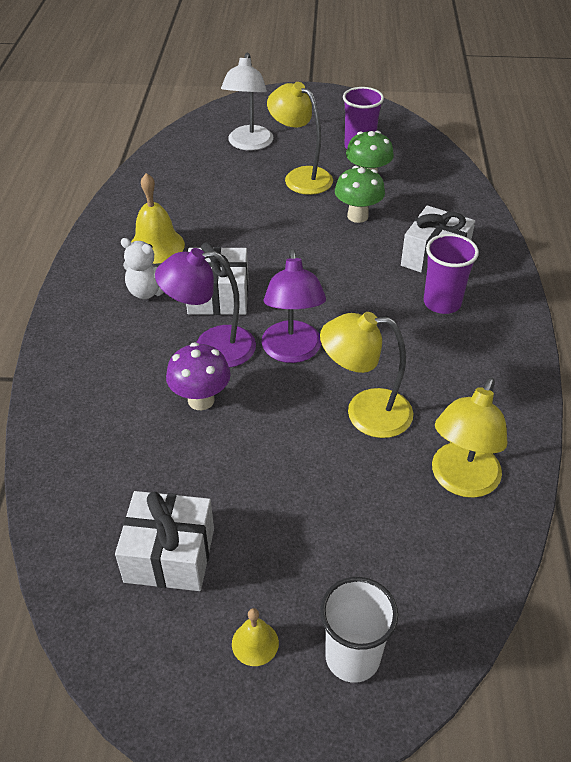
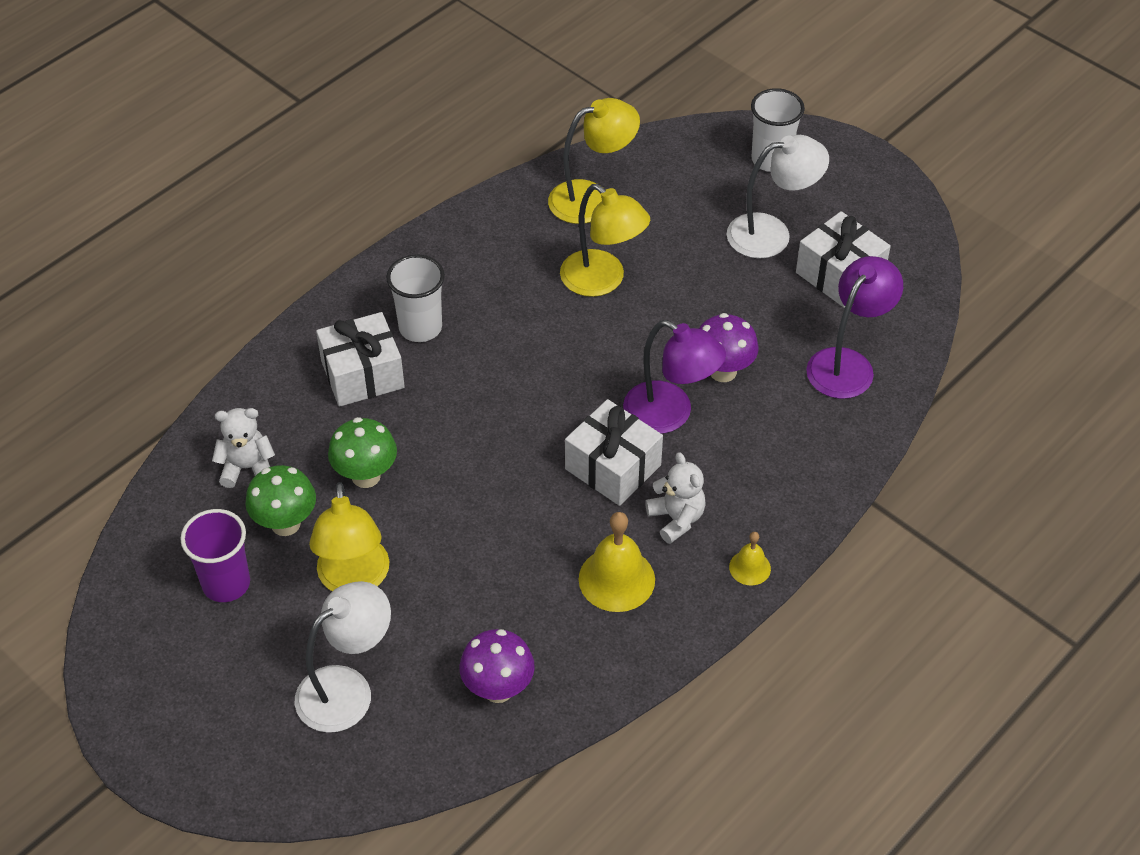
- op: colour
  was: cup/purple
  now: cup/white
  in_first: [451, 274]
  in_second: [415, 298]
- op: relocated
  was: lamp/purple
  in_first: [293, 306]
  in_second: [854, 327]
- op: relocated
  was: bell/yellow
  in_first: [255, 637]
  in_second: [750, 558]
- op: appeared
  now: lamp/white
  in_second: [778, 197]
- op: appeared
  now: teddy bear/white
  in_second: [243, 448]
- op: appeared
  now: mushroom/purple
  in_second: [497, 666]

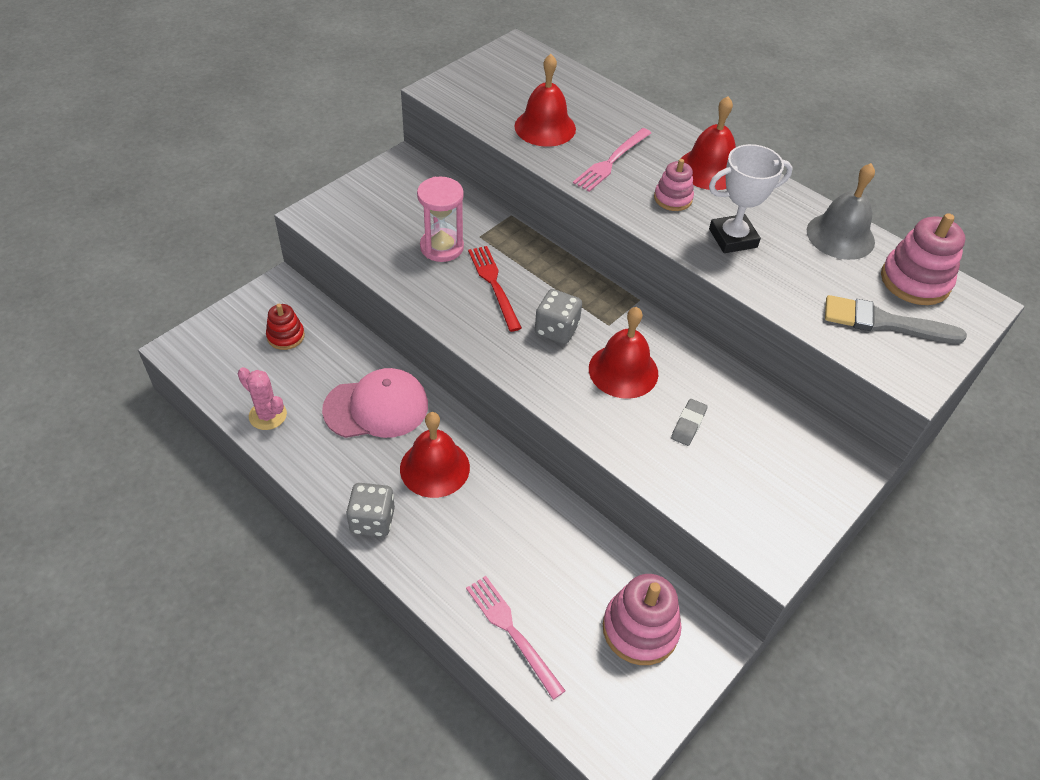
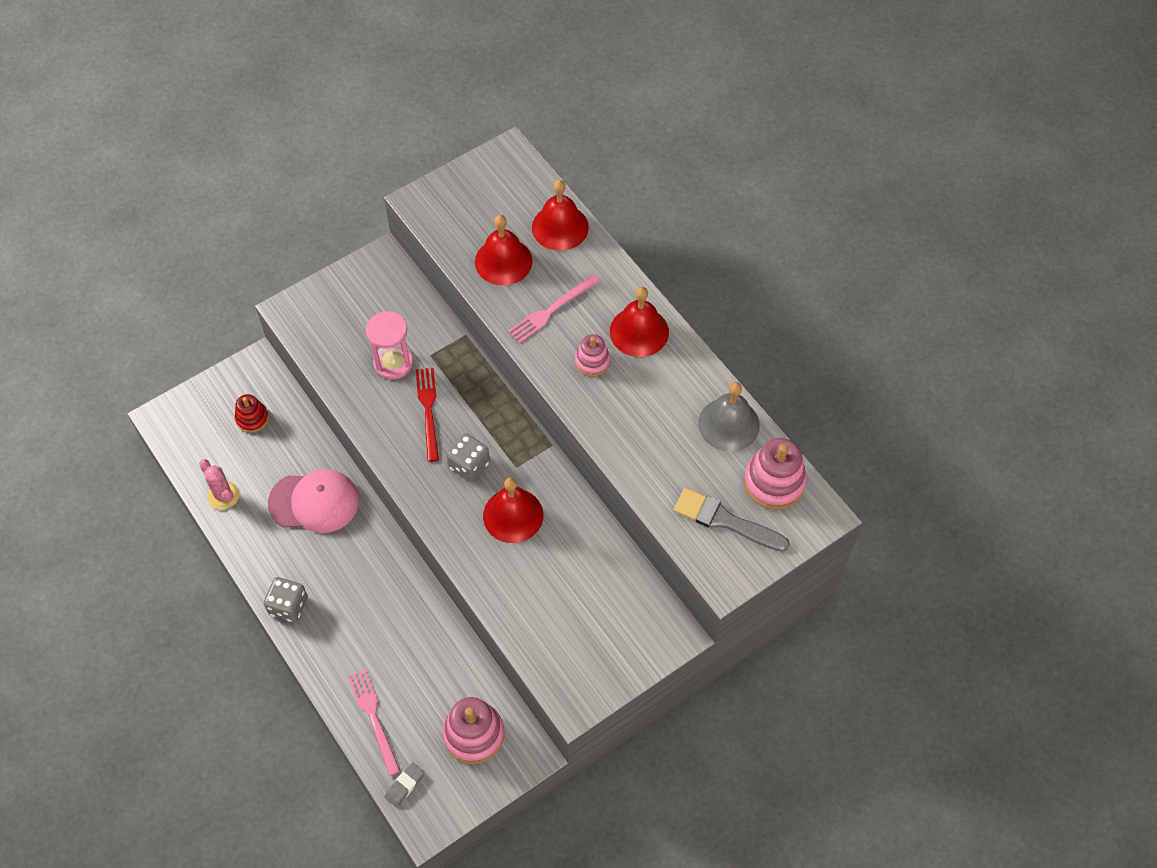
- op: missing
  was: trophy/white
  in_first: [751, 198]
- op: relocated
  was: eraser/grey
  in_first: [689, 422]
  in_second: [404, 784]
- op: relocated
  was: bell/red
  in_first: [435, 455]
  in_second: [560, 215]

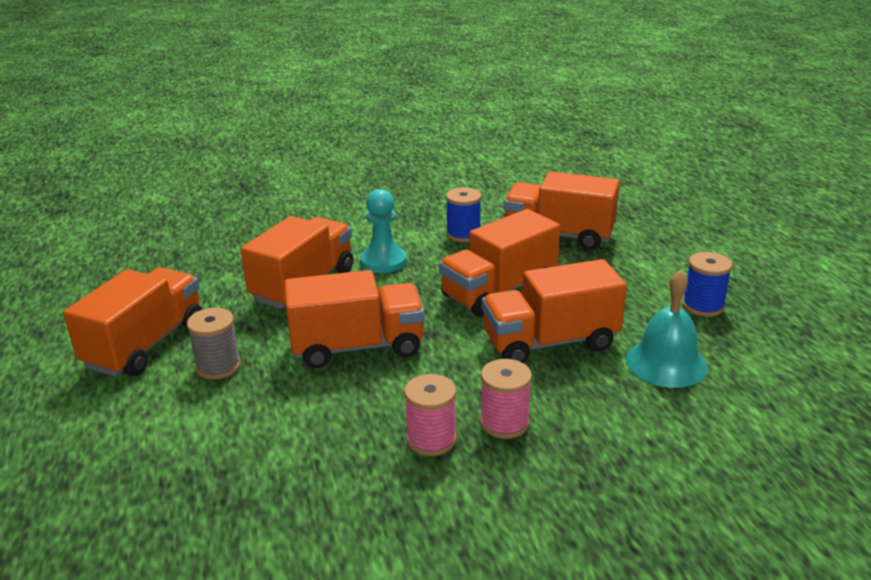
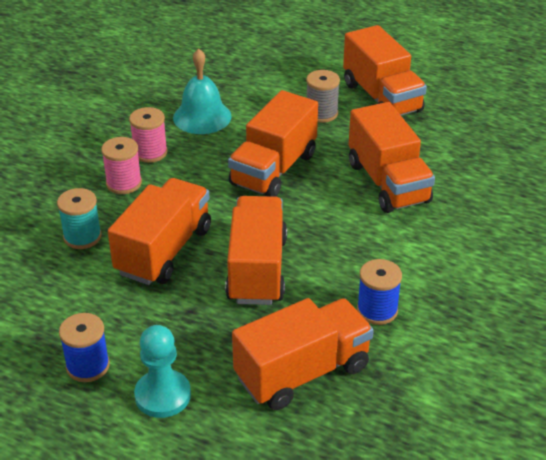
- op: relocated
  was: pawn/turquoise
  in_first: [383, 231]
  in_second: [162, 371]
- op: relocated
  was: bell/turquoise
  in_first: [667, 329]
  in_second: [202, 91]
- op: appeared
  now: spool/turquoise
  in_second: [79, 218]

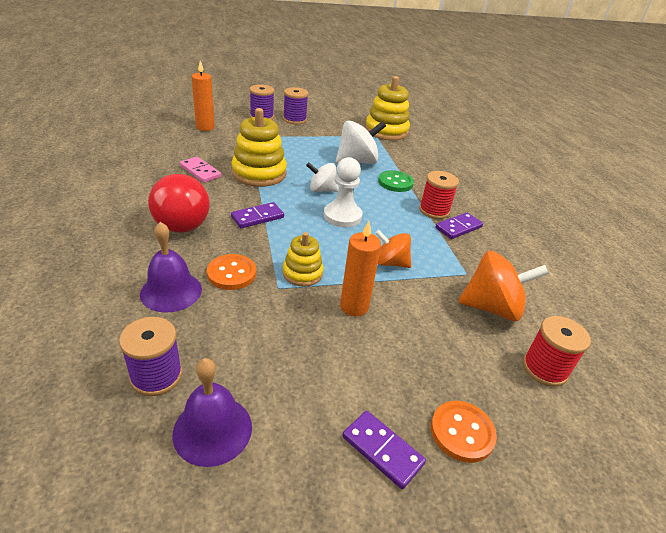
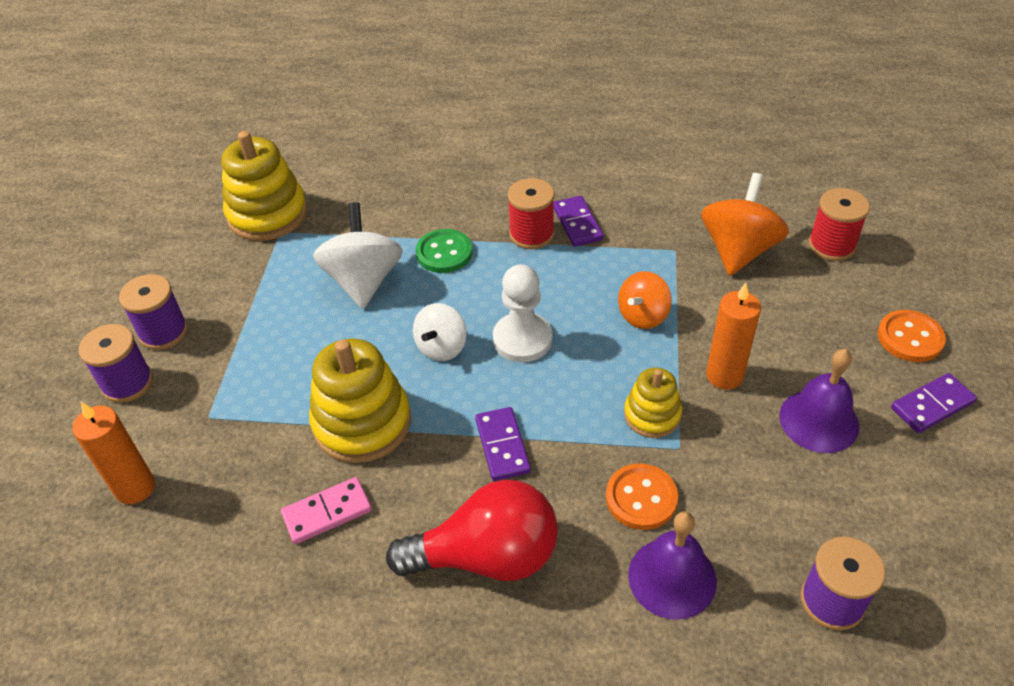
- op: relocated
  was: bell/purple
  in_first: [212, 412]
  in_second: [819, 401]

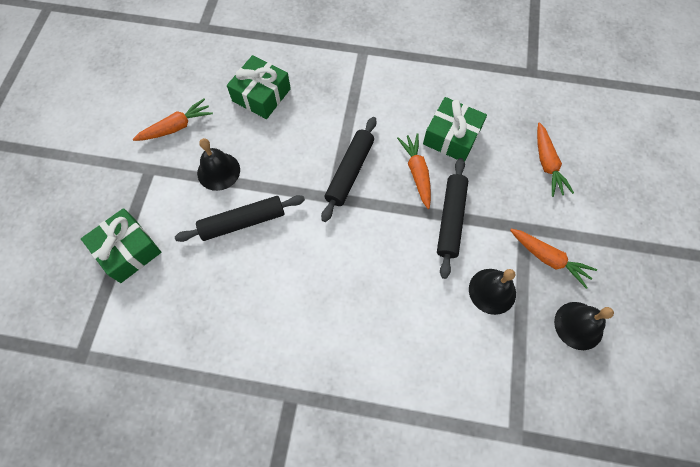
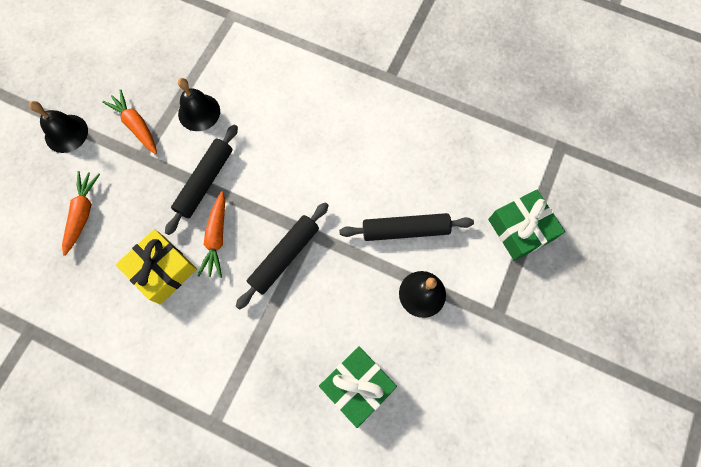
- op: colour
  was: gift/green
  now: gift/yellow
  in_first: [455, 129]
  in_second: [156, 266]
- op: missing
  was: carrot/orange
  in_first: [173, 120]
- op: relocated
  was: bell/black
  in_first: [584, 326]
  in_second: [58, 127]

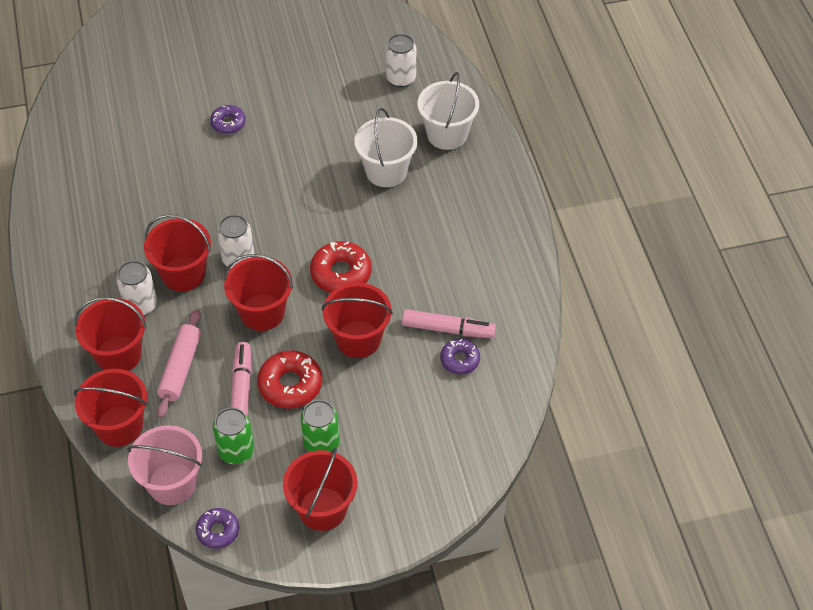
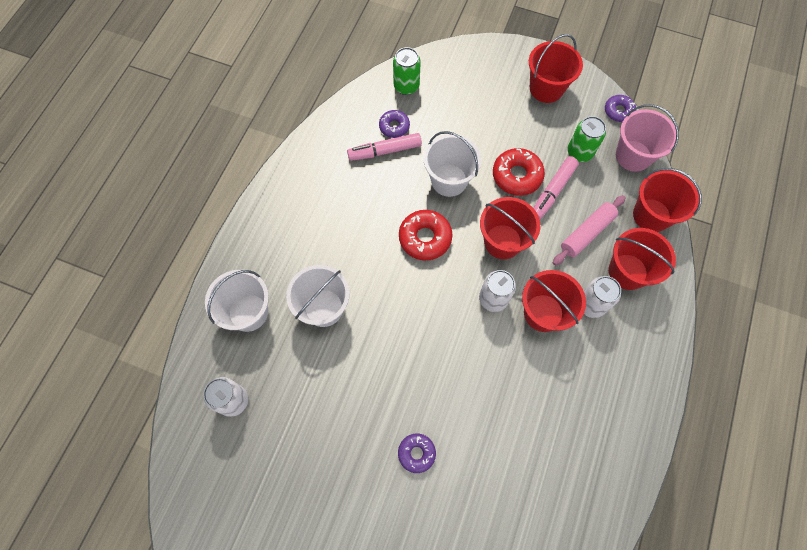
- op: colour
  was: bucket/red
  now: bucket/white
  in_first: [357, 320]
  in_second: [452, 164]
- op: spun
  was: marker/pink
  in_first: [449, 323]
  in_second: [384, 147]
  clockwise: -60
- op: relocated
  was: can/green
  in_first: [320, 426]
  in_second: [407, 71]

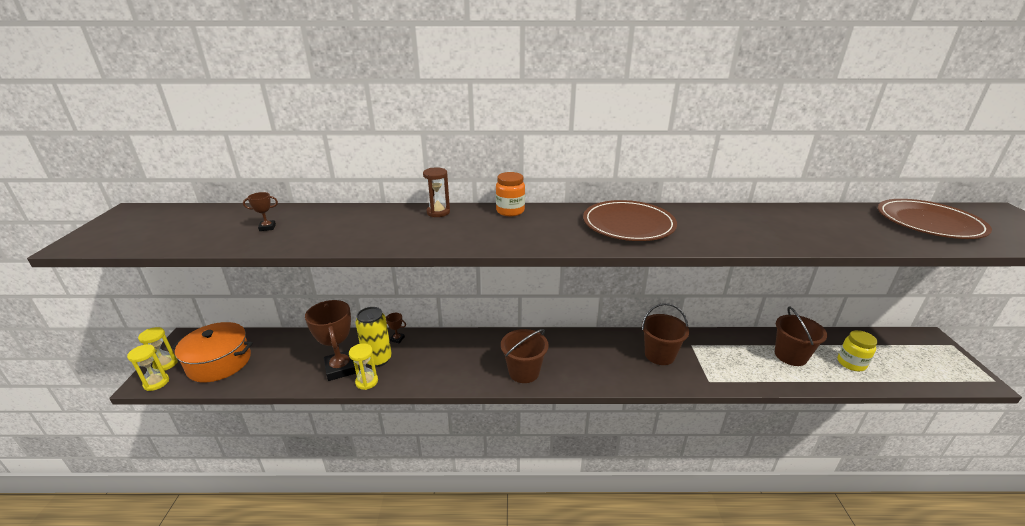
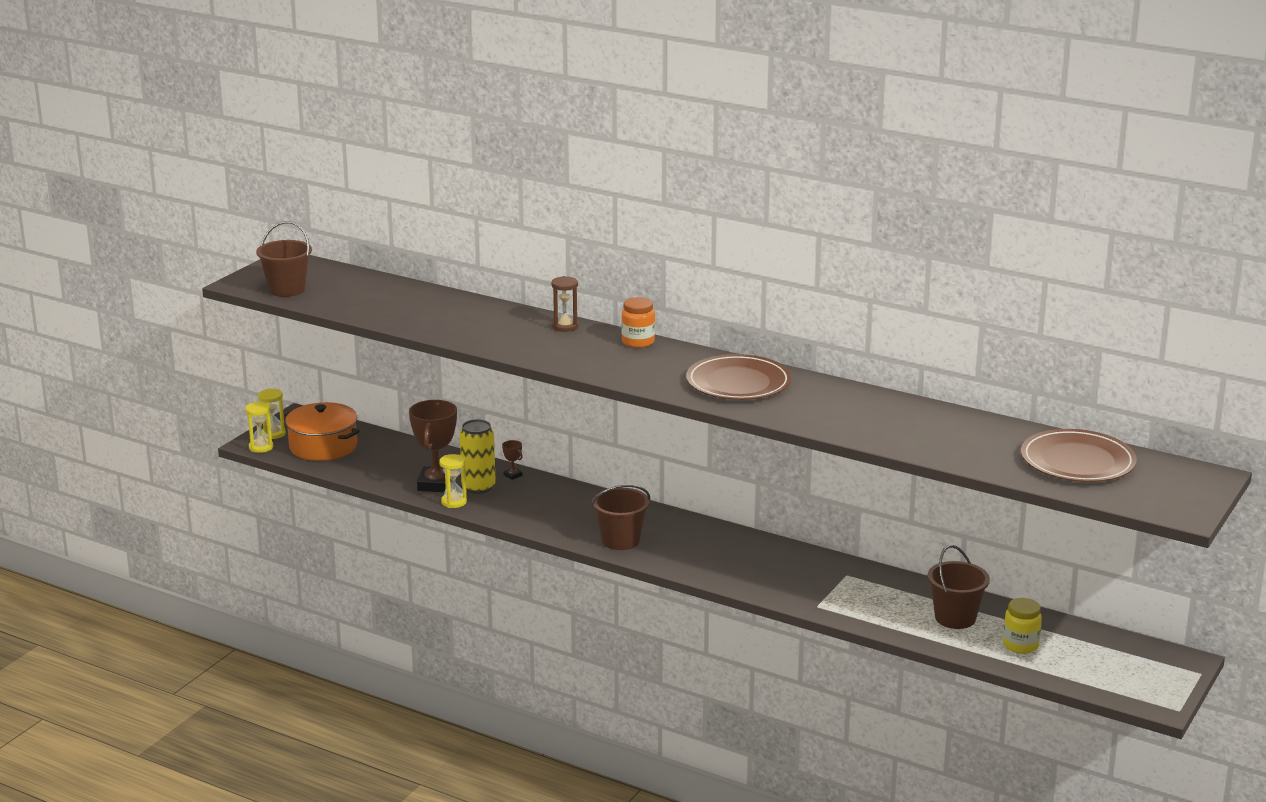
- op: missing
  was: trophy/brown
  in_first: [260, 211]
- op: relocated
  was: bucket/brown
  in_first: [665, 334]
  in_second: [284, 259]

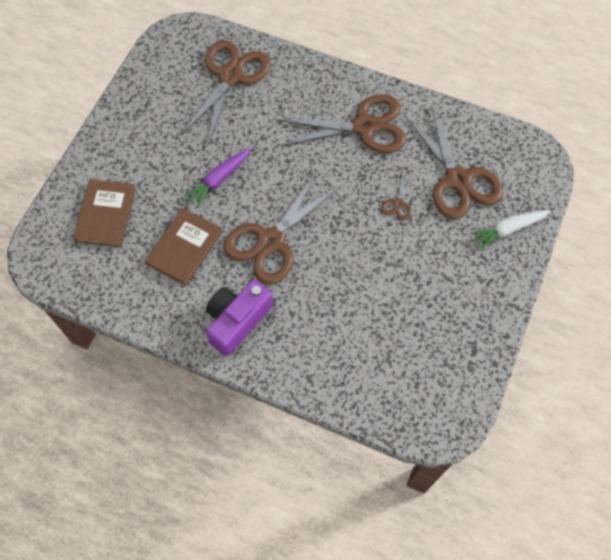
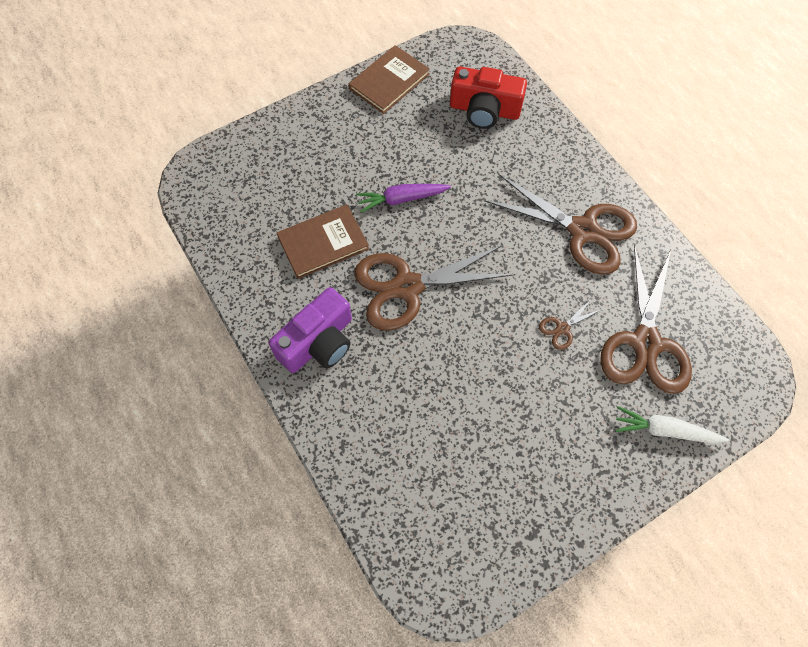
- op: exchanged
  was: scissors/brown
  now: camera/red
  in_first: [226, 92]
  in_second: [488, 97]
- op: relocated
  was: book/brown
  in_first: [104, 213]
  in_second: [389, 79]
- op: spun
  was: camera/purple
  in_first: [239, 317]
  in_second: [310, 330]
  clockwise: 150

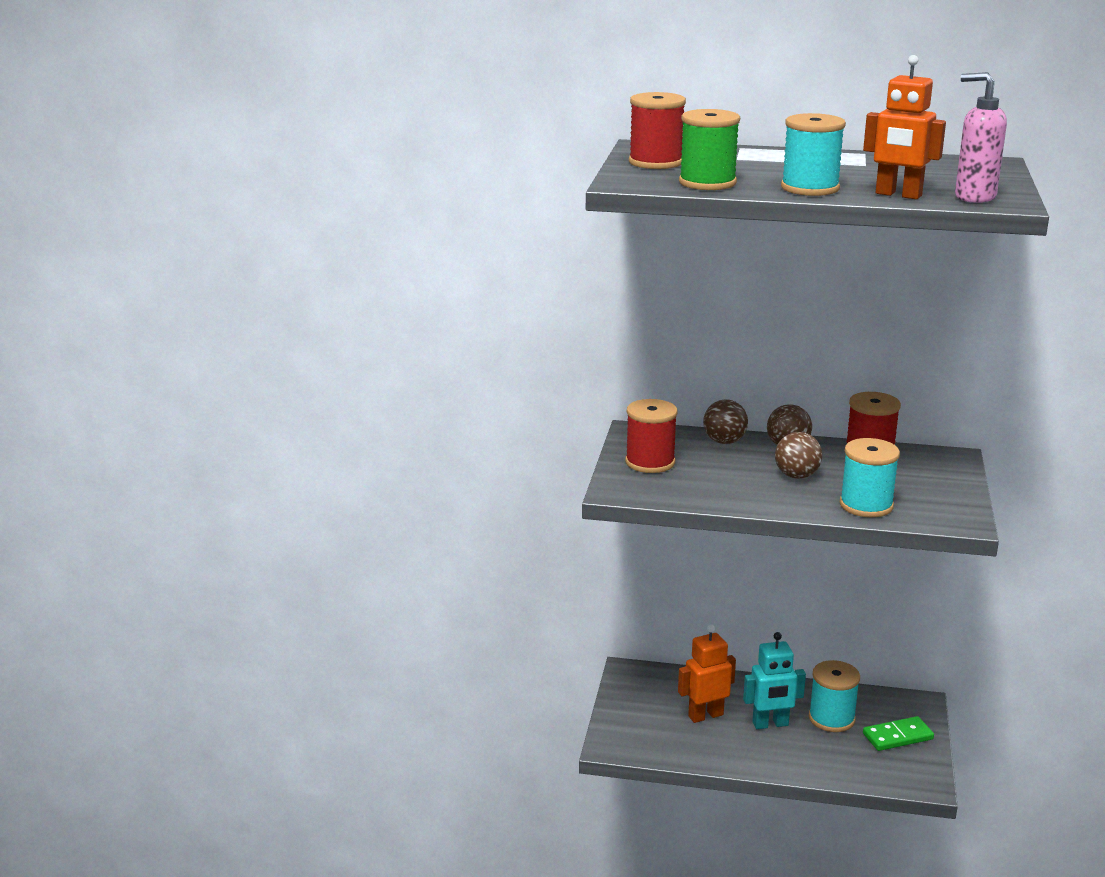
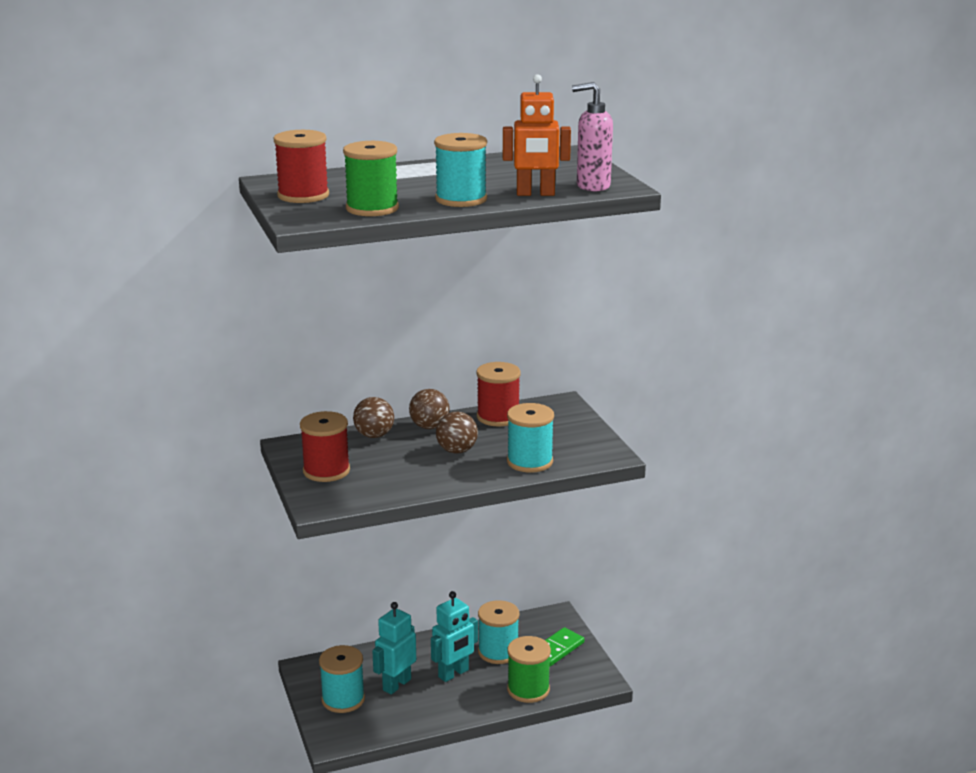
- op: colour
  was: robot/orange
  now: robot/turquoise
  in_first: [707, 673]
  in_second: [394, 648]
- op: appeared
  now: spool/green
  in_second: [529, 669]
- op: appeared
  now: spool/turquoise
  in_second: [342, 679]

